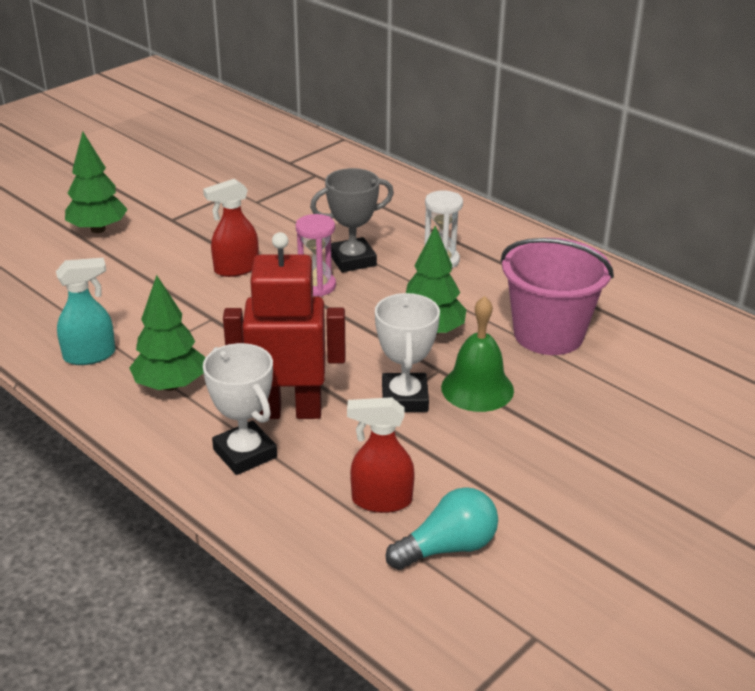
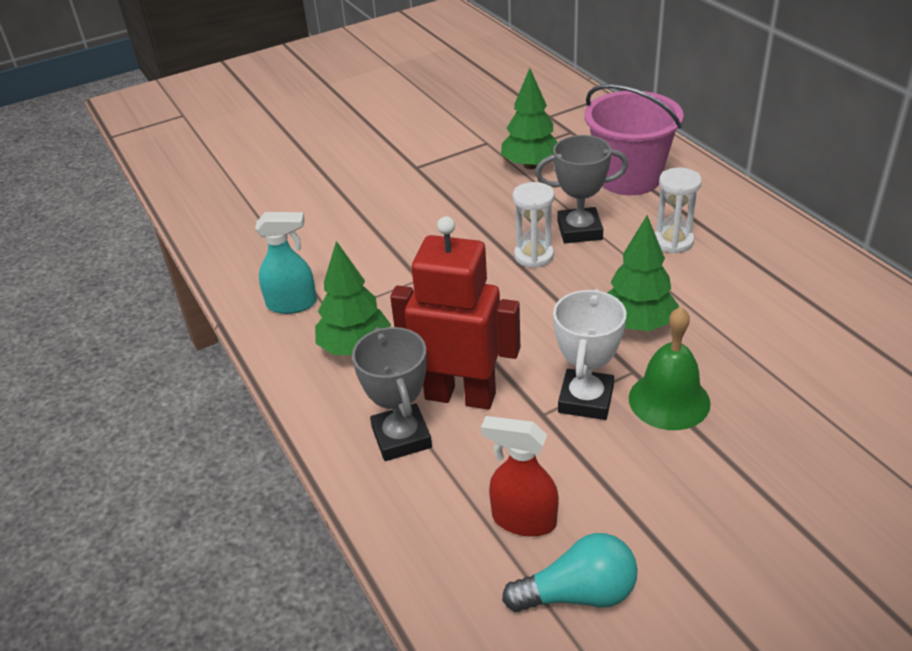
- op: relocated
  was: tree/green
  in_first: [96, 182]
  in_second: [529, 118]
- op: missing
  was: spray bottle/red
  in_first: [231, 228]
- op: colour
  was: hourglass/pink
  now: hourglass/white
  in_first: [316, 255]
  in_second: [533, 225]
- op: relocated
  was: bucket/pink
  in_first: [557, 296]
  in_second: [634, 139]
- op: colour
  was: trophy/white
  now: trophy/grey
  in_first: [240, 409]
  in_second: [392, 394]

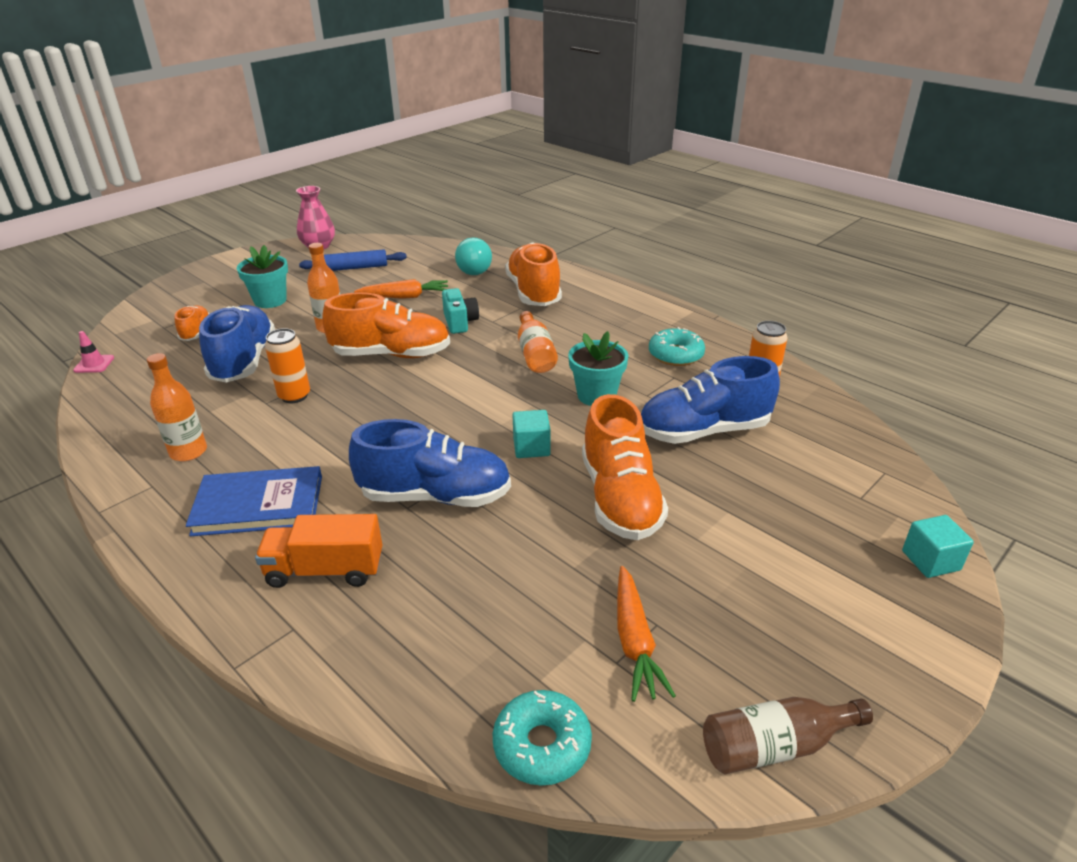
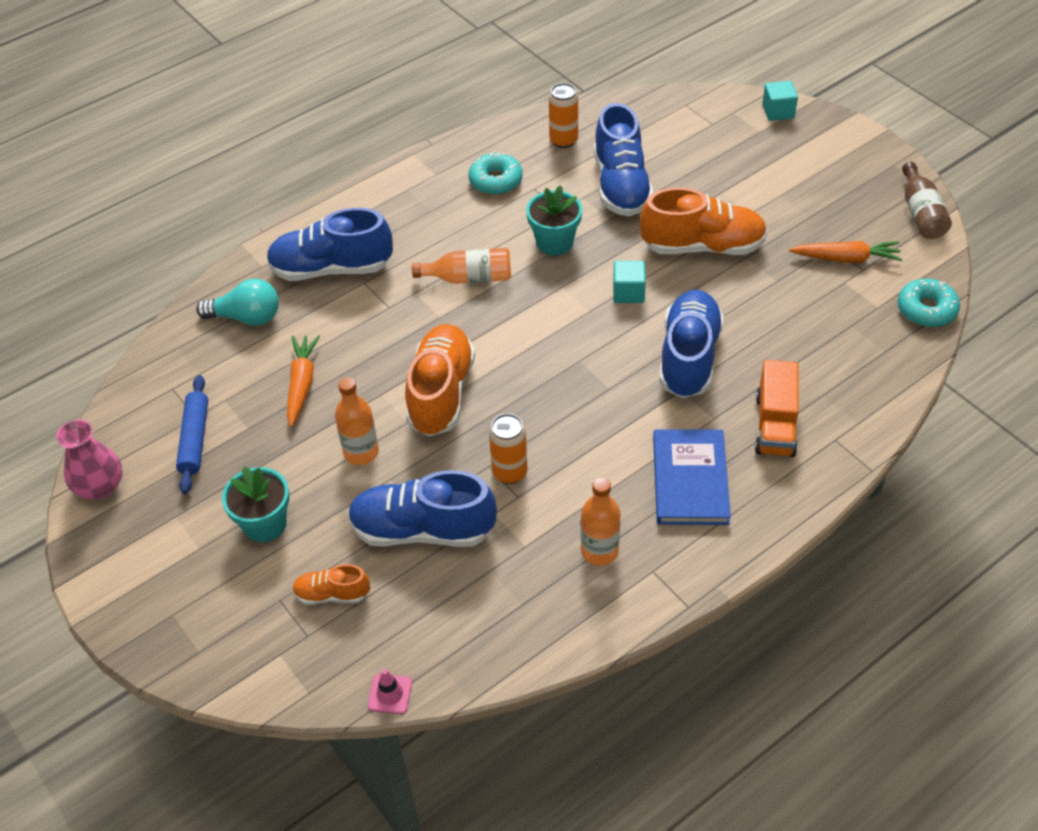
- op: colour
  was: shoe/orange
  now: shoe/blue
  in_first: [533, 274]
  in_second: [329, 244]
- op: missing
  was: camera/turquoise
  in_first: [460, 311]

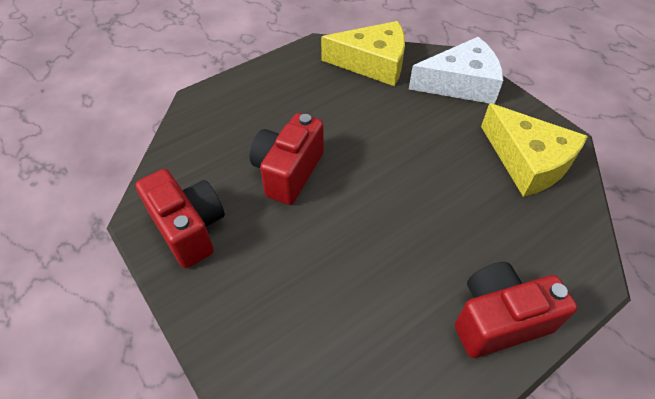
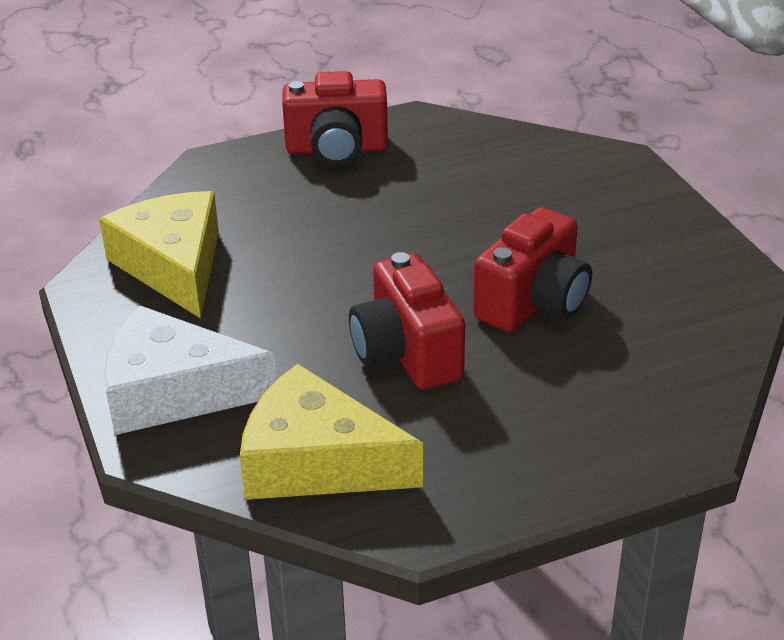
- op: relocated
  was: camera/red
  in_first: [180, 218]
  in_second: [407, 321]

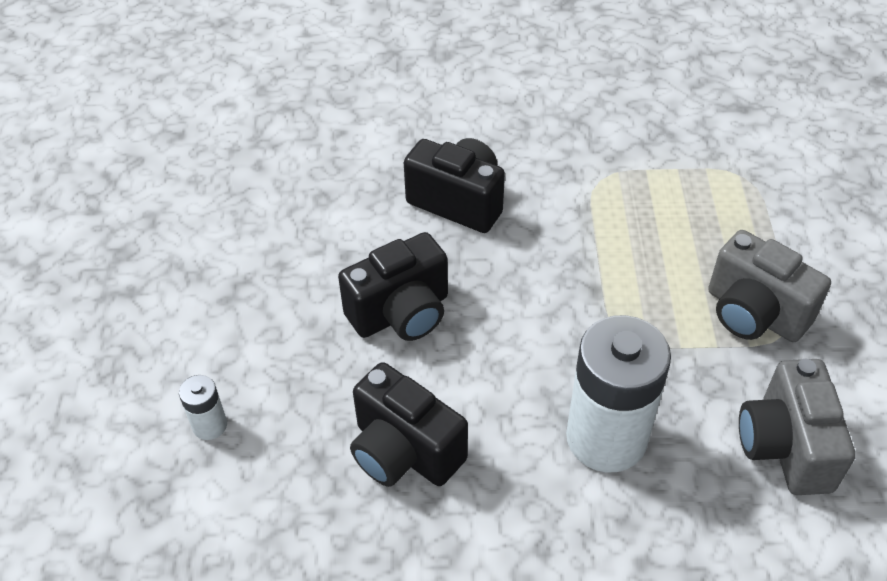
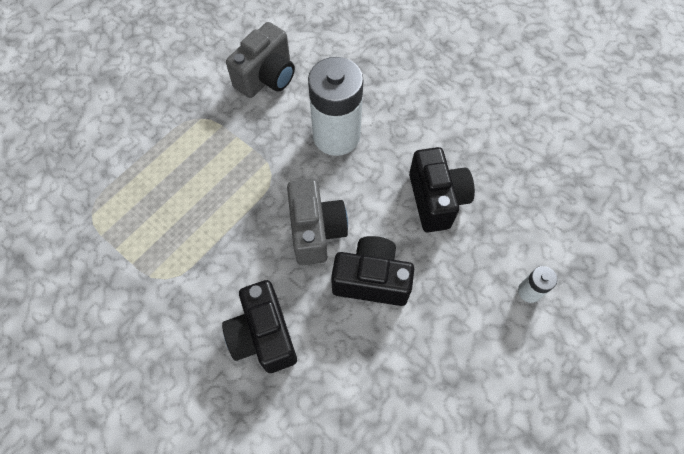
- op: relocated
  was: camera/grey
  in_first: [769, 286]
  in_second: [317, 222]

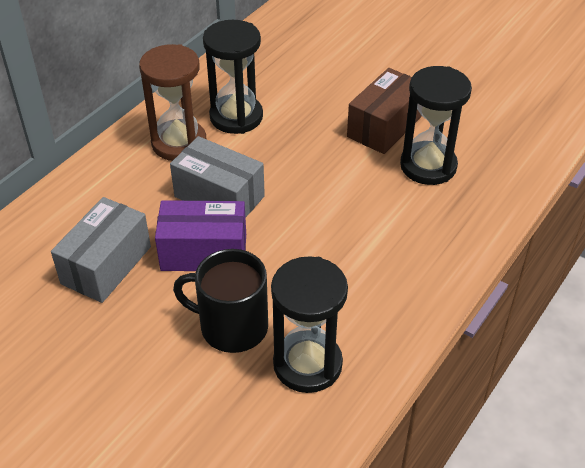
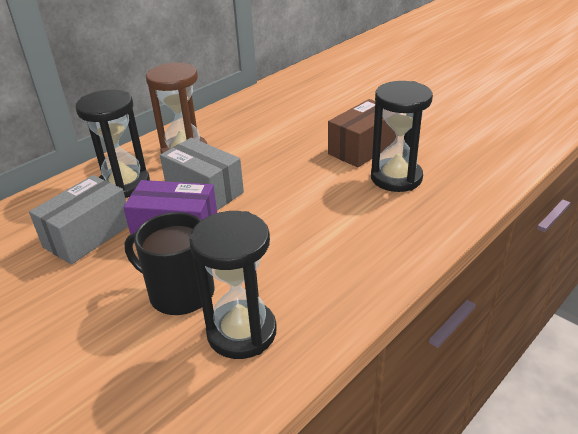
- op: relocated
  was: hourglass/black
  in_first: [233, 77]
  in_second: [113, 144]

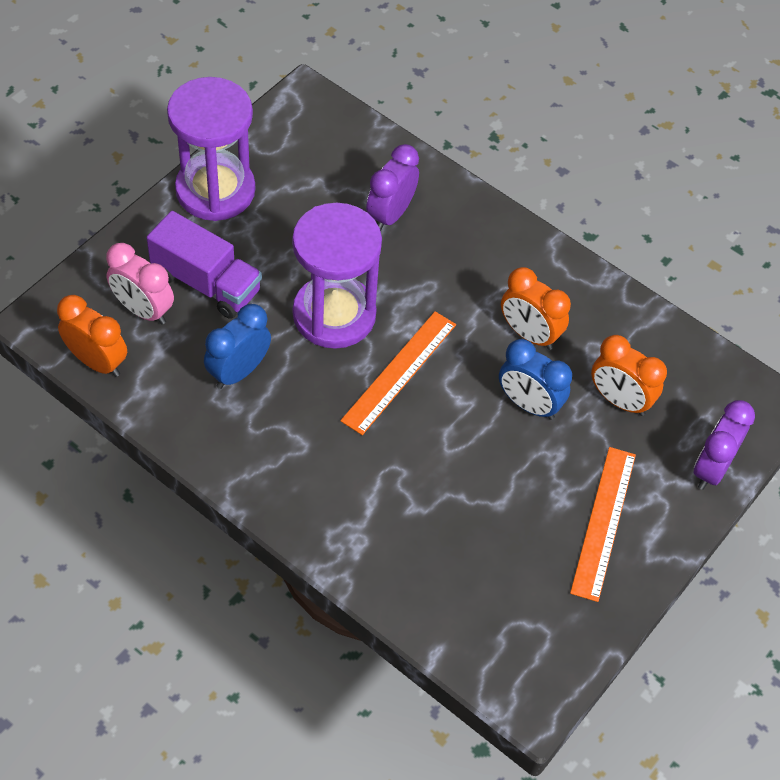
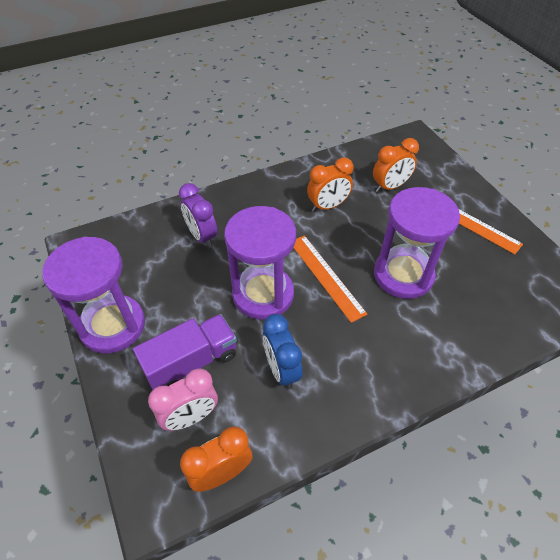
- op: missing
  was: clock/blue
  in_first: [535, 379]
- op: missing
  was: clock/purple
  in_first: [724, 445]
- op: appeared
  now: hourglass/purple
  in_second: [417, 243]

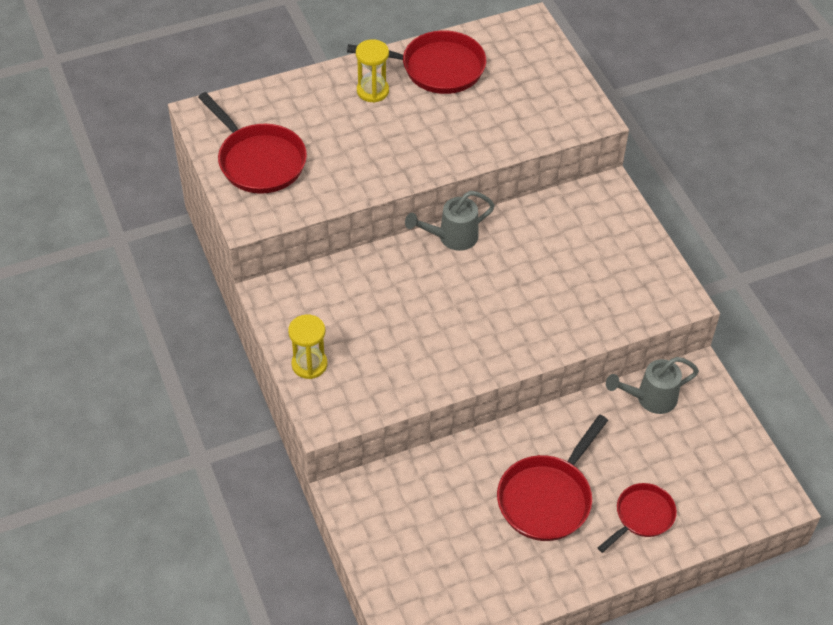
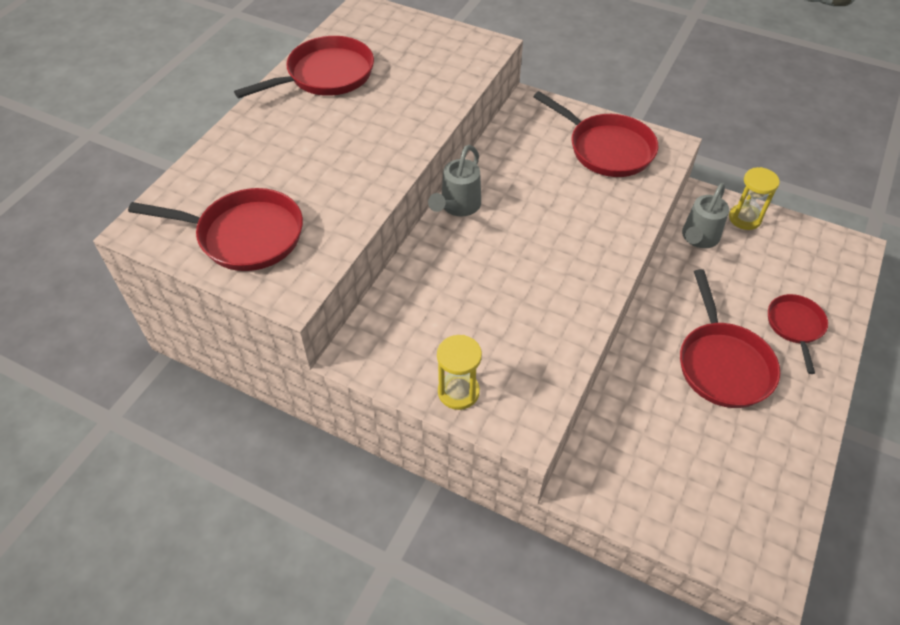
- op: relocated
  was: hourglass/yellow
  in_first: [372, 71]
  in_second: [754, 198]
- op: appeared
  now: pan/red
  in_second: [595, 134]

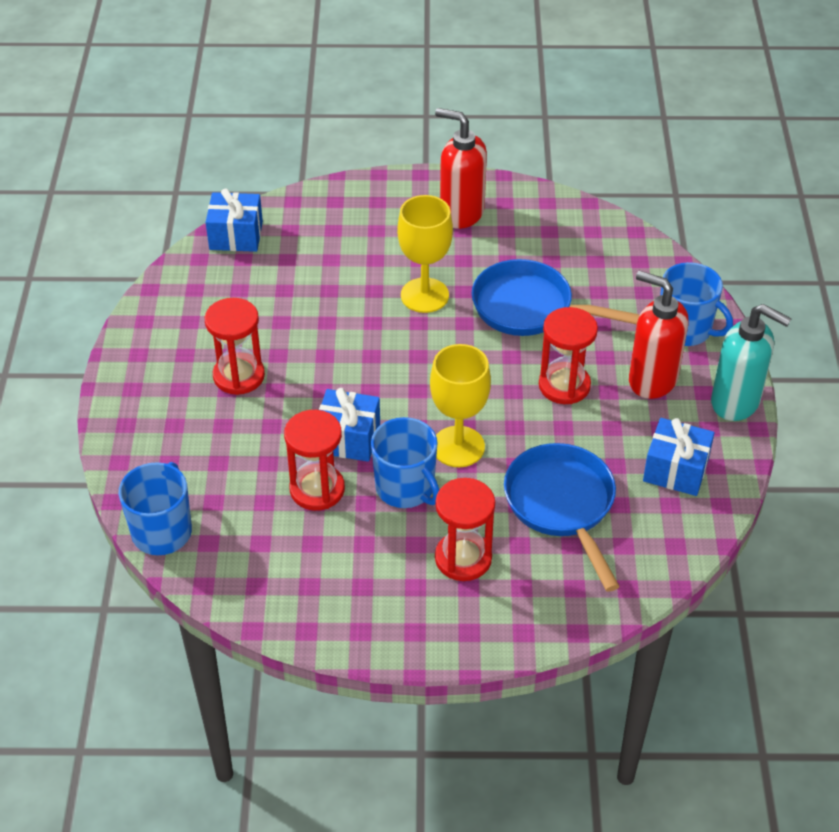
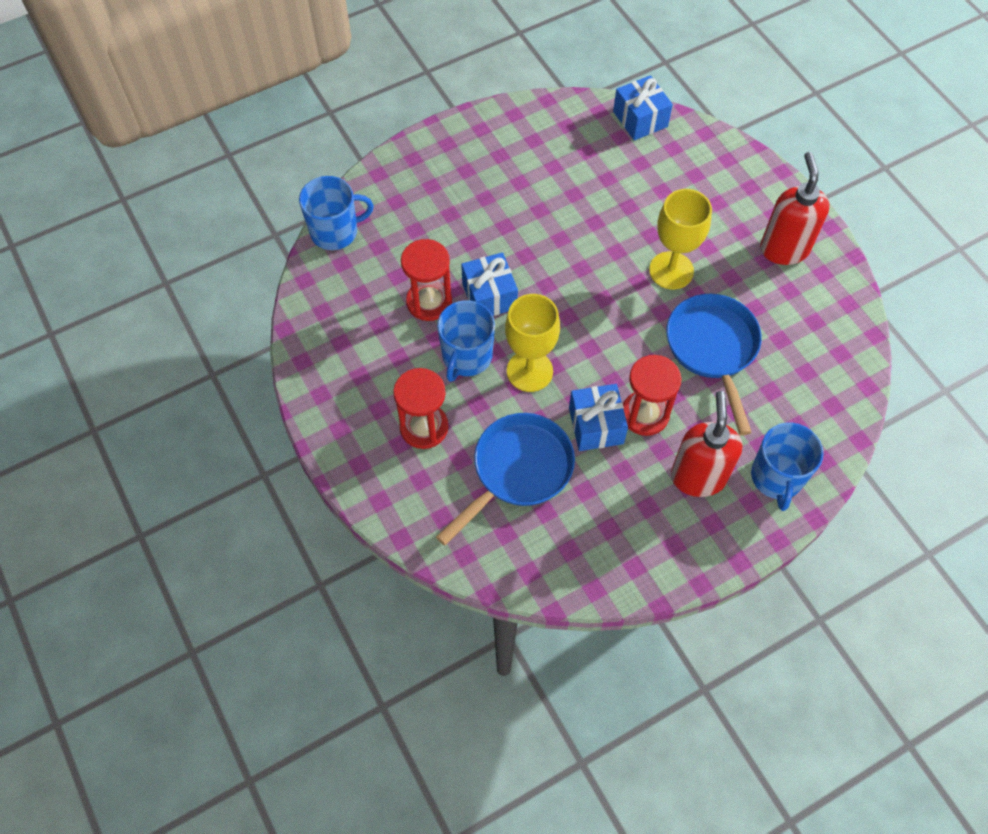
- op: missing
  was: hourglass/red
  in_first: [235, 346]
- op: missing
  was: soap dispenser/turquoise
  in_first: [751, 362]
- op: relocated
  was: gift/blue
  in_first: [679, 457]
  in_second: [598, 417]

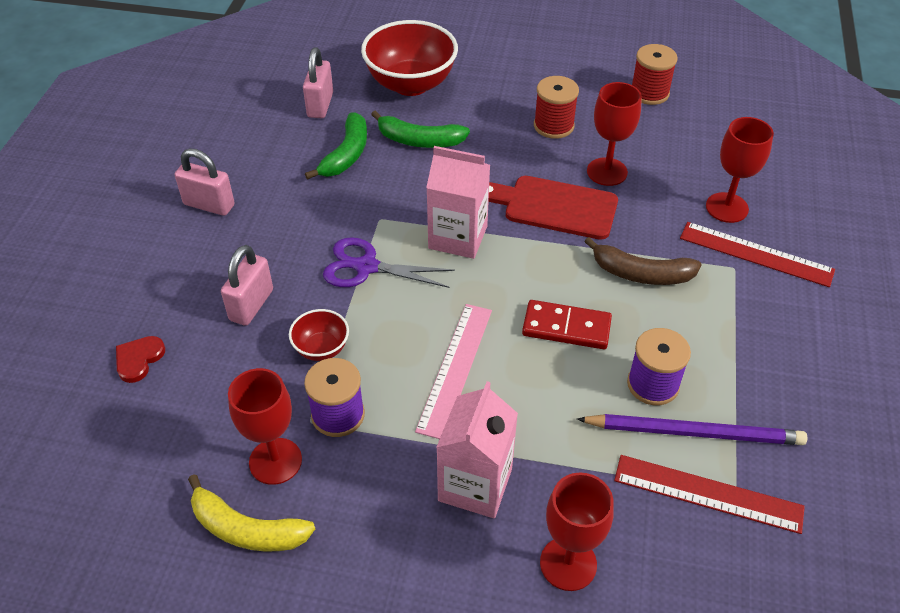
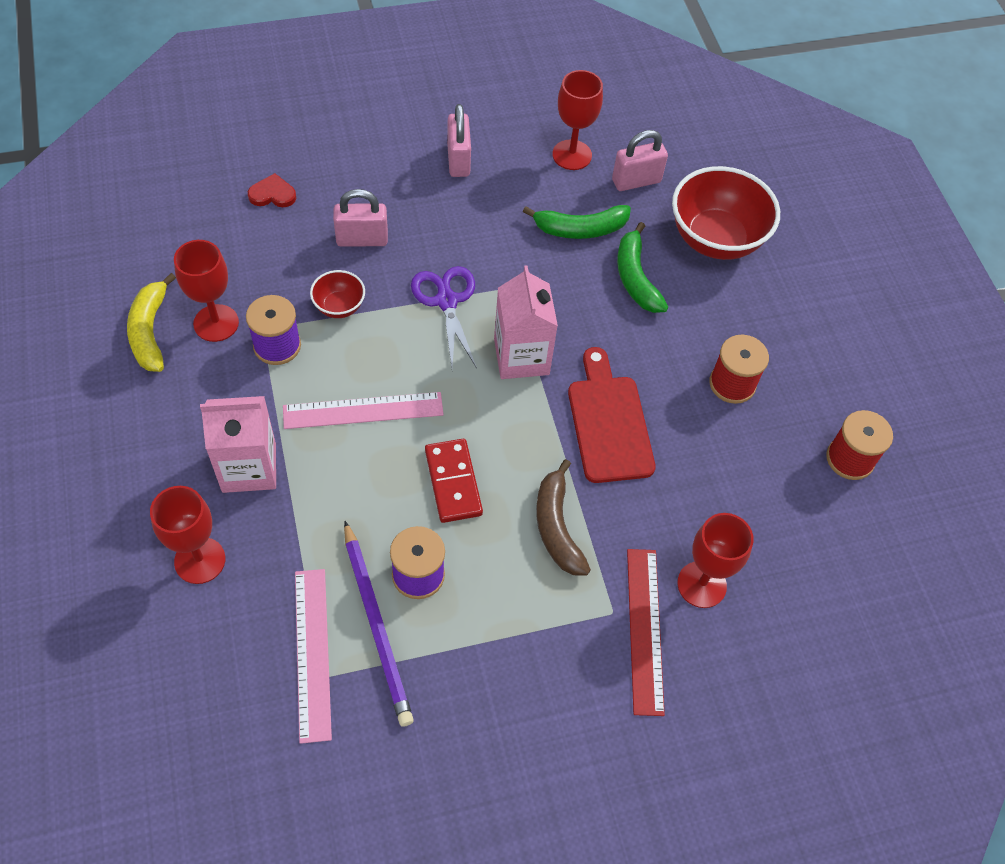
- op: relocated
  was: goblet/red
  in_first: [614, 134]
  in_second: [577, 120]
- op: colour
  was: ruler/red
  now: ruler/pink
  in_first: [709, 494]
  in_second: [313, 656]

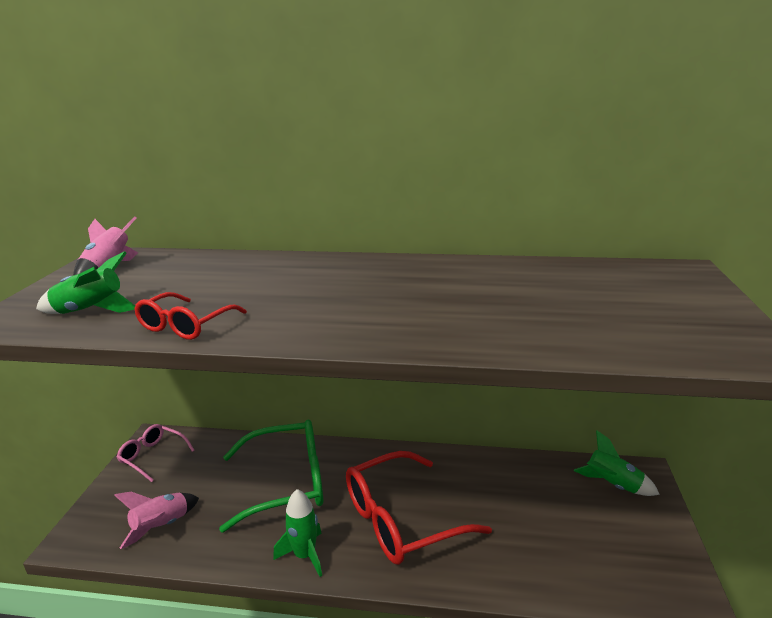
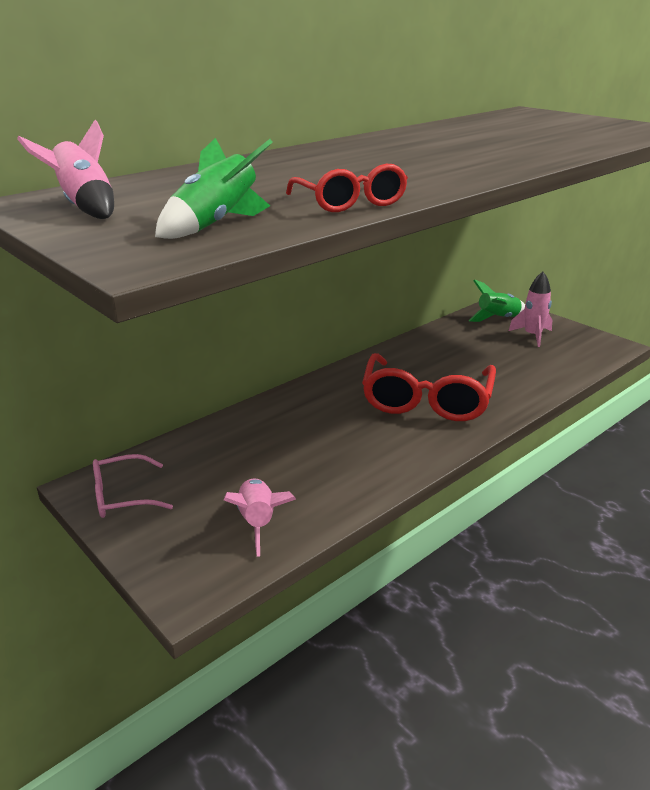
- op: missing
  was: glasses/green
  in_first: [271, 476]
- op: missing
  was: rocket/green
  in_first: [297, 533]
- op: appeared
  now: rocket/pink
  in_second: [530, 309]

